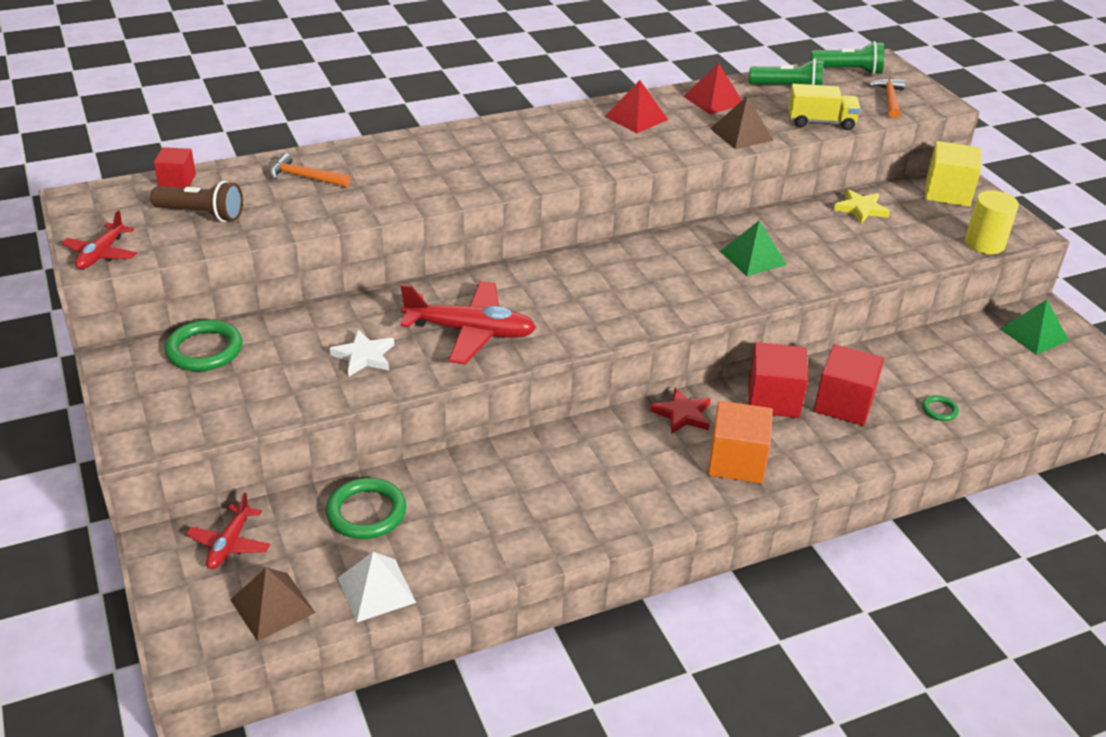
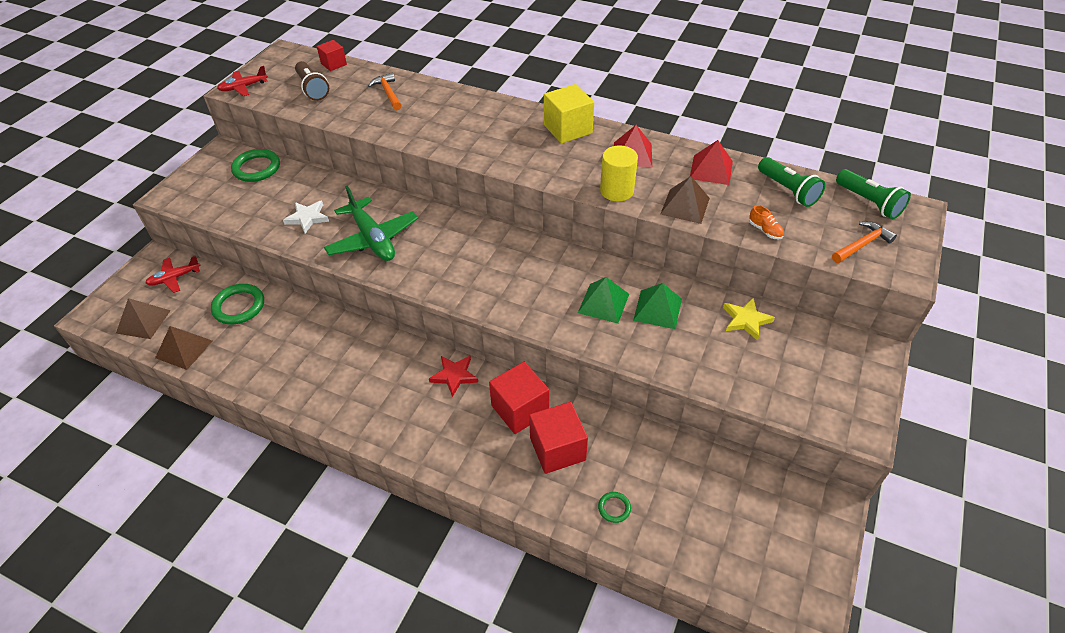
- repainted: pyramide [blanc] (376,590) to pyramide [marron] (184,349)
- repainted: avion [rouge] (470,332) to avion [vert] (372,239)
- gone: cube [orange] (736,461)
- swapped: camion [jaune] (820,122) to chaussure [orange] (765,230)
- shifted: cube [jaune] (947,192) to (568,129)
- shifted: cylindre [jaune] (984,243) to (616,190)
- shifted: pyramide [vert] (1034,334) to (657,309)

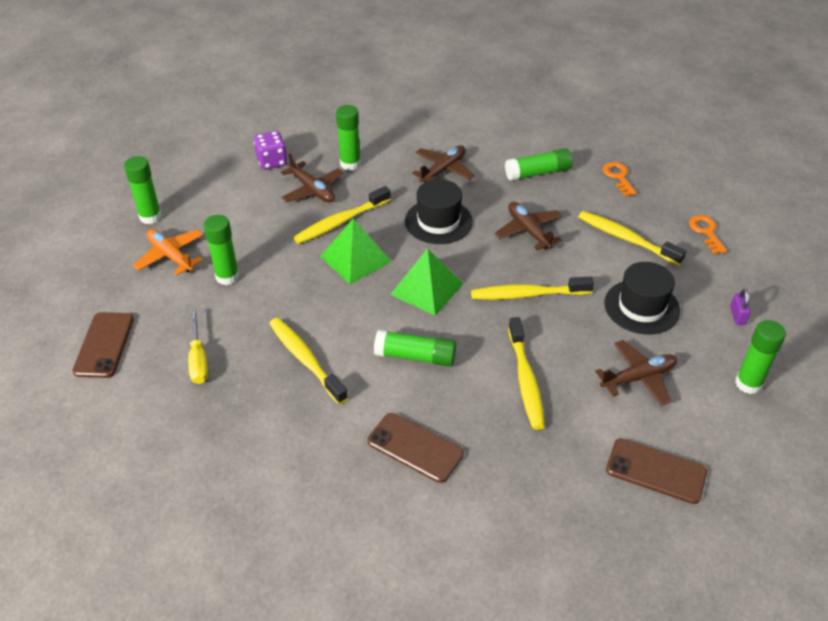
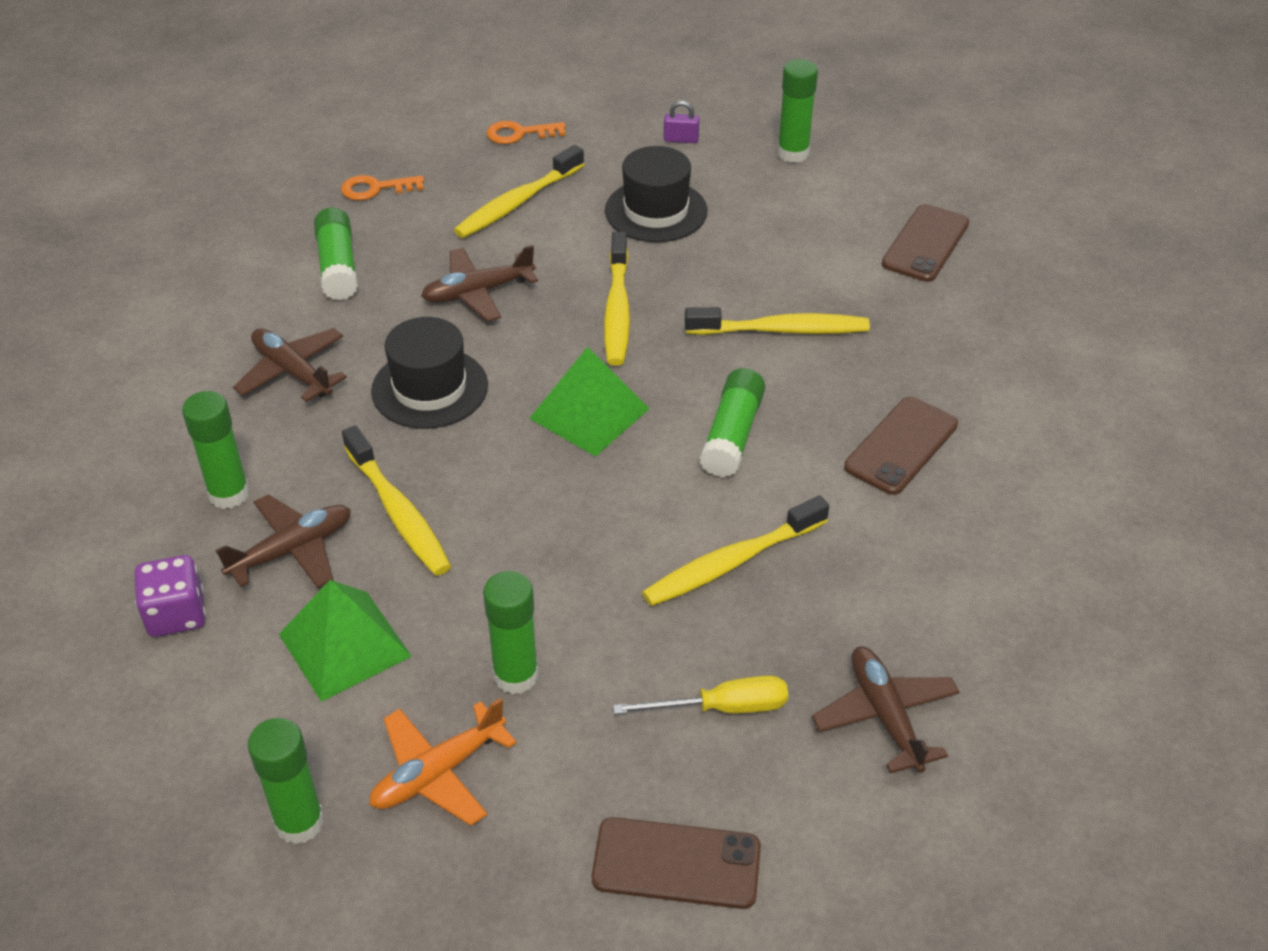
- shifted: pyramide [vert] (355,258) to (344,645)
- shifted: avion [marron] (638,378) to (885,716)

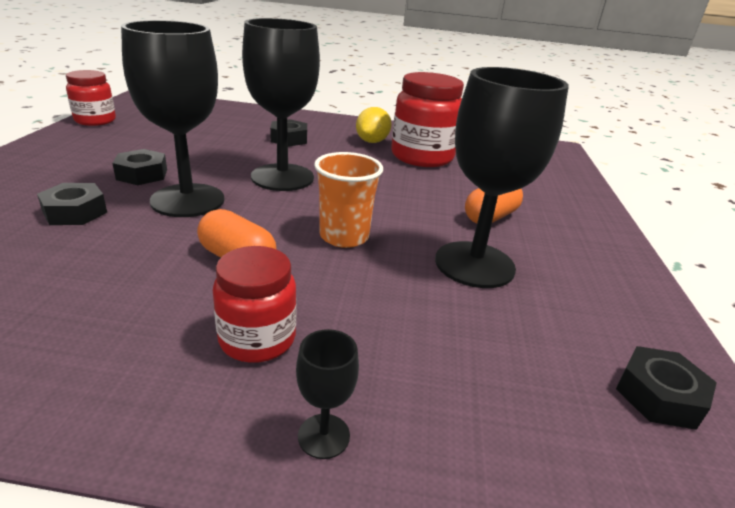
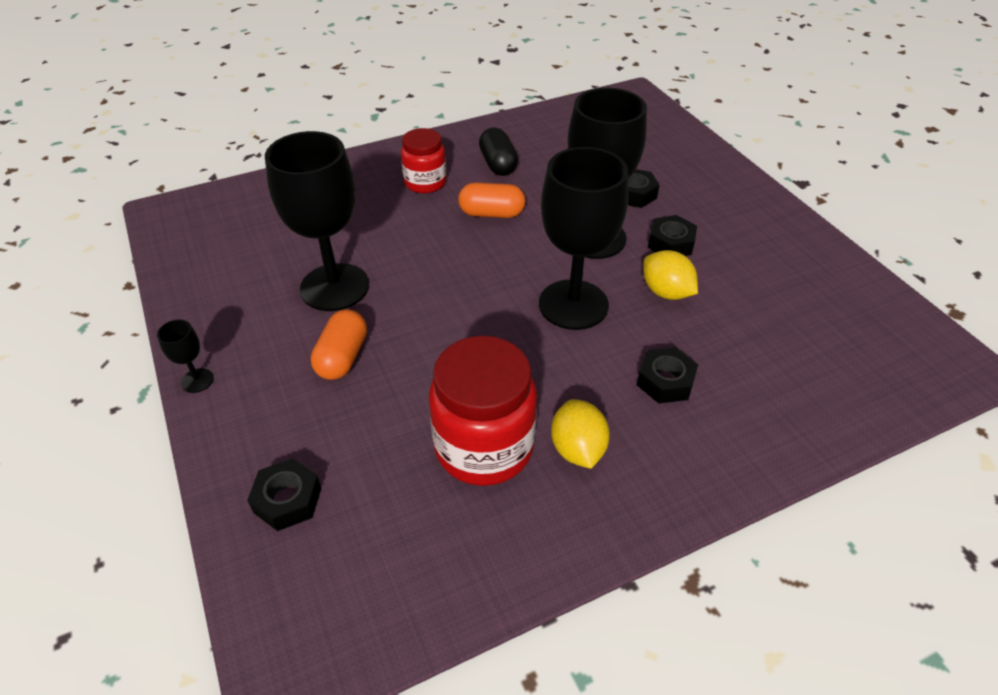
- gone: bocal [rouge] (95,120)
- shifted: verre à pied [noir] (323,436) to (197,380)
- gone: gobelet [orange] (344,236)
- shifted: écrou [noir] (659,396) to (287,500)
- new: gélule [noir] (498,164)
- new: citron [jaune] (666,292)

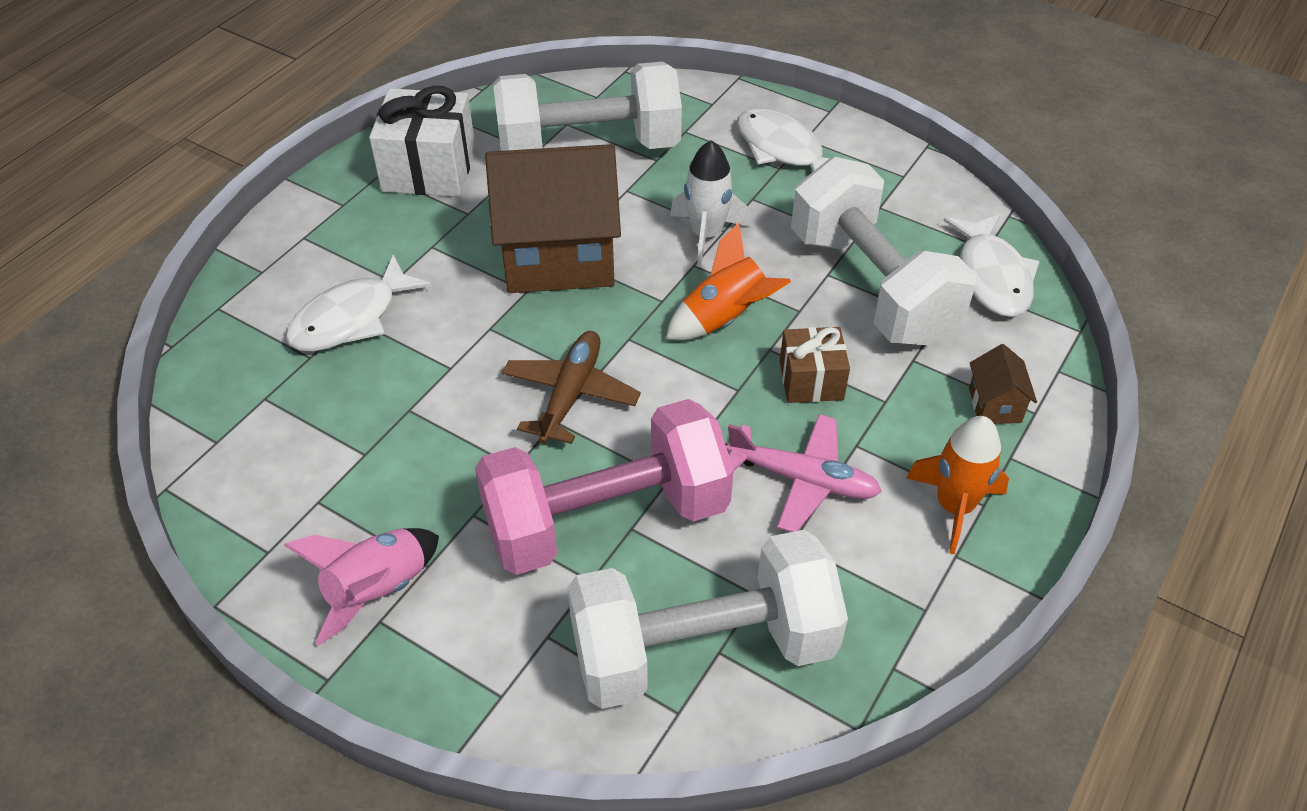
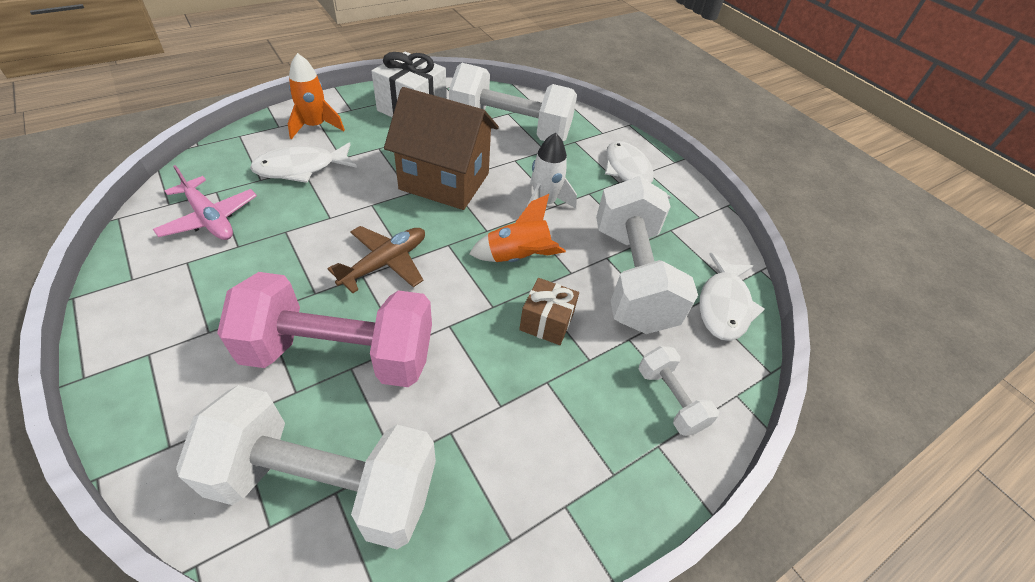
- gone: fusée [rose] (377,590)
- shifted: avion [rose] (803,480) to (210,218)
- shifted: fusée [orange] (954,507) to (315,126)
- swapped: maison [marron] (994,405) to haltère [blanc] (670,399)

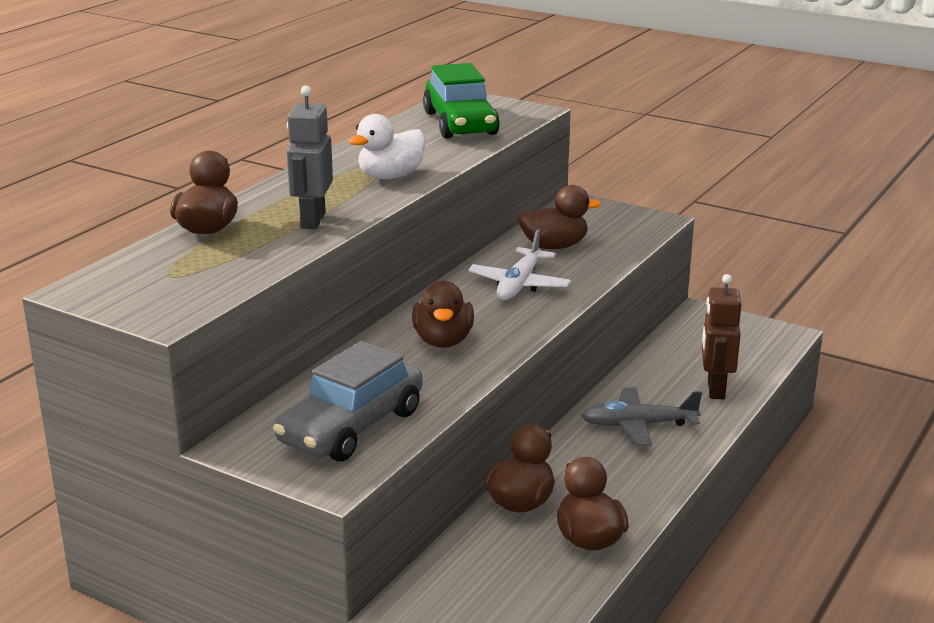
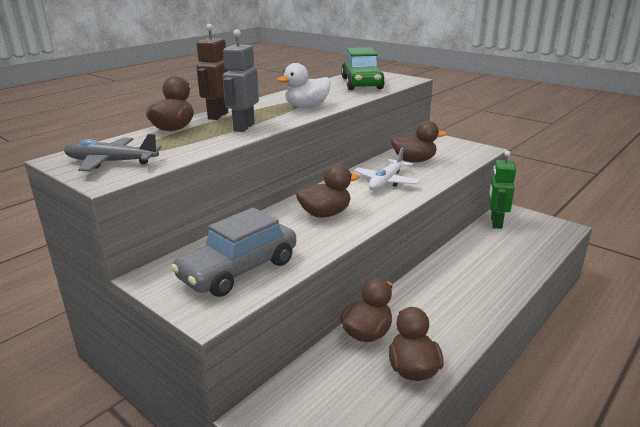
- rotated: canard [marron] (443,341) = (325,214) 120 degrees counterclockwise
- shifted: avion [gris] (638,425) to (111,162)
- shifted: robot [marron] (715,389) to (217,116)
- new: robot [vert] (496,223)

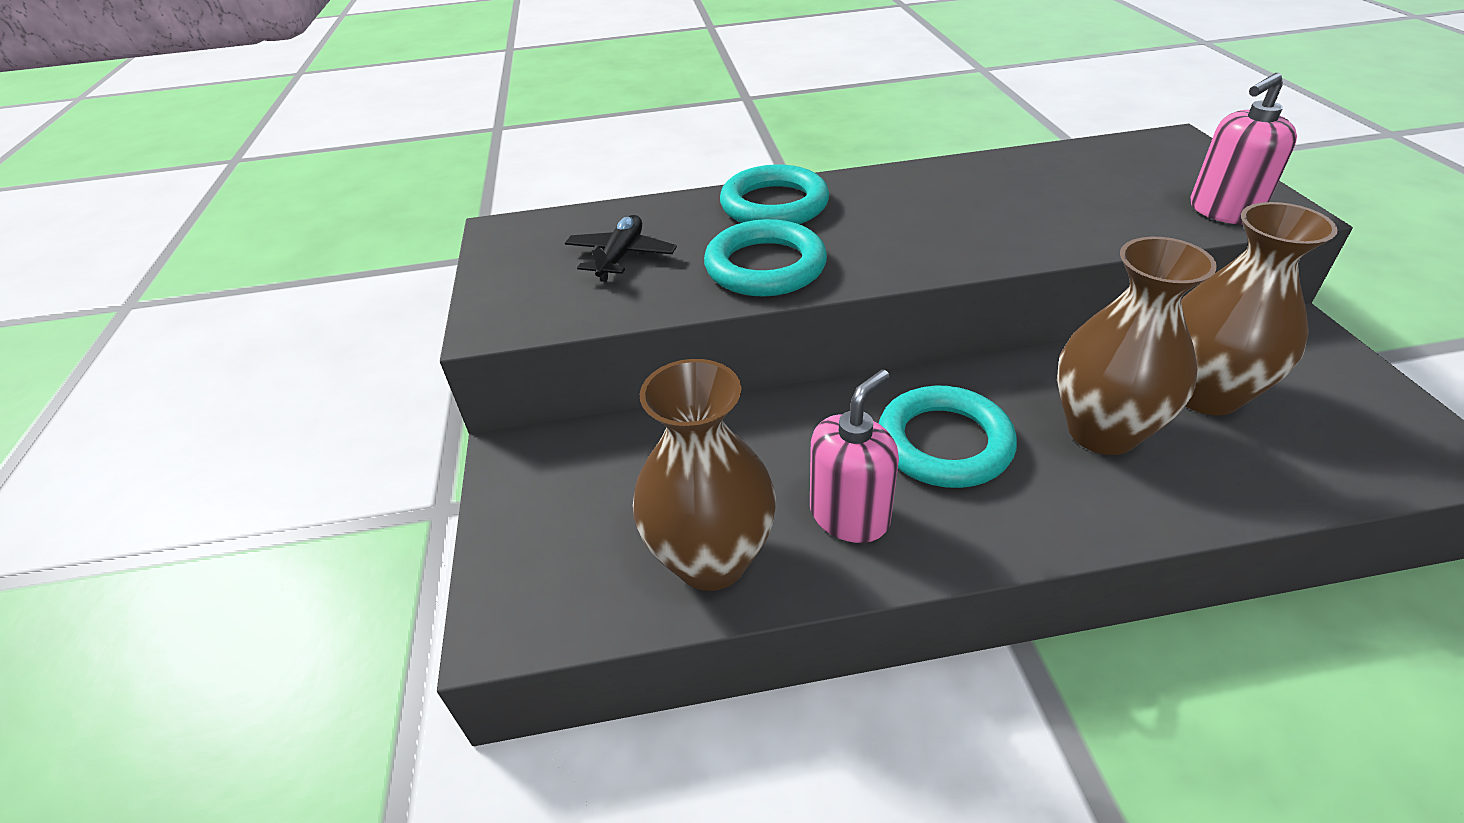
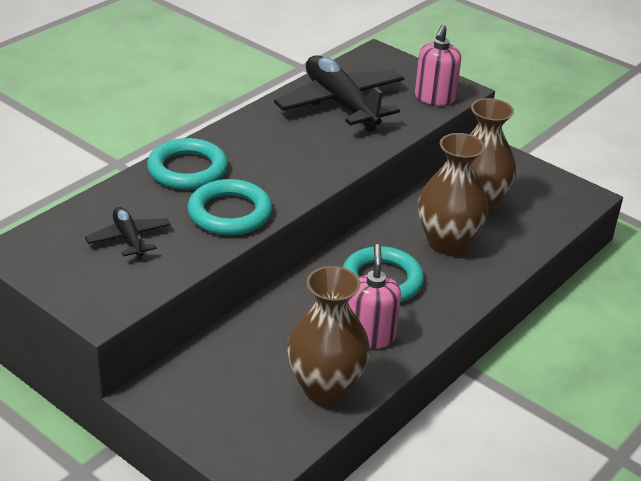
- new: avion [noir] (340,104)

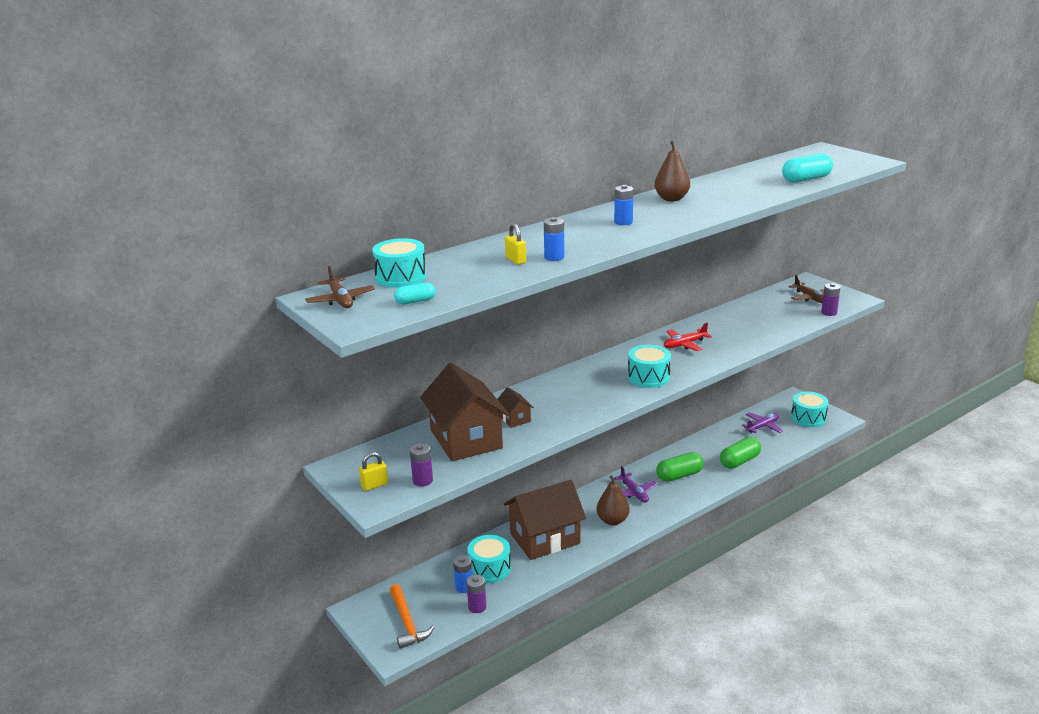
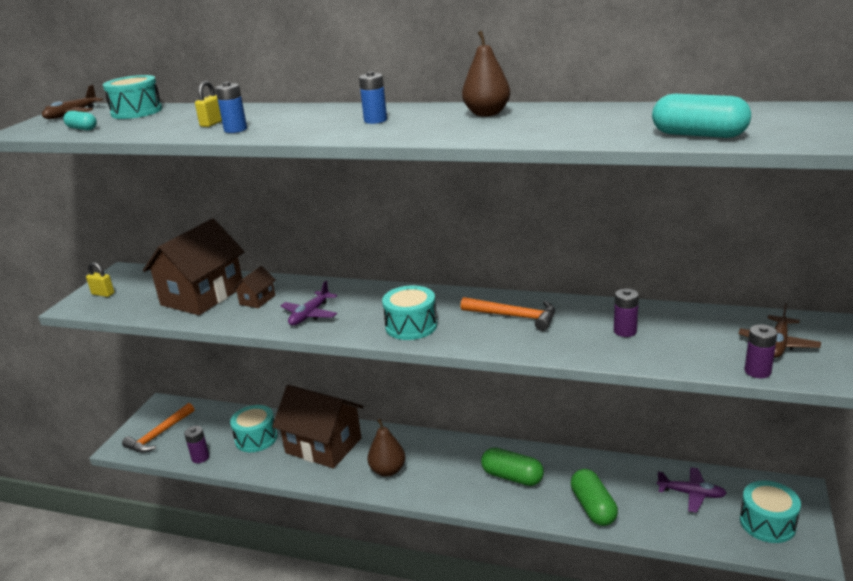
- shifted: pile [violet] (422,481) to (625,331)
- gone: pile [bleu] (464,587)
- shifted: avion [violet] (634,493) to (310,315)
- swapped: avion [rouge] (684,344) to marteau [orange] (514,316)
- rotated: gélule [vert] (739,461) = (593,507) 60 degrees clockwise

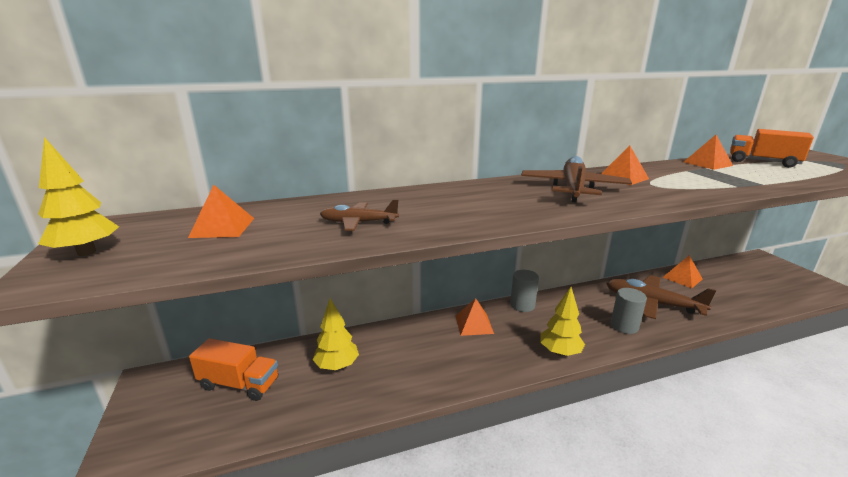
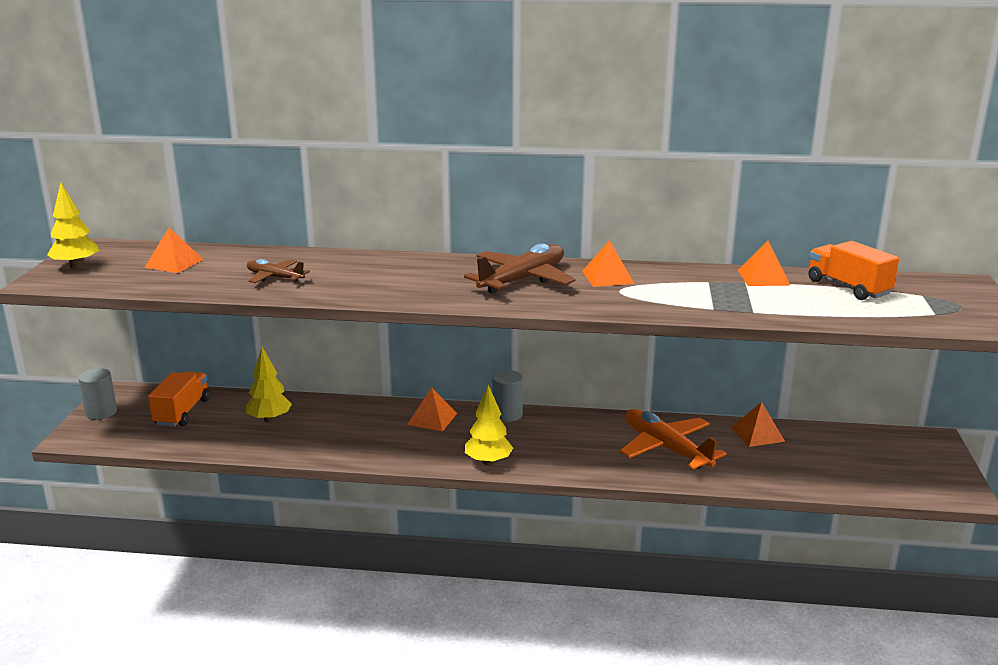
- rotated: camion [orange] (239,384) = (182,412) 120 degrees counterclockwise
- repainted: avion [marron] (652,303) to avion [orange] (666,448)
- shifted: cylindre [gris] (624,326) to (101,412)

